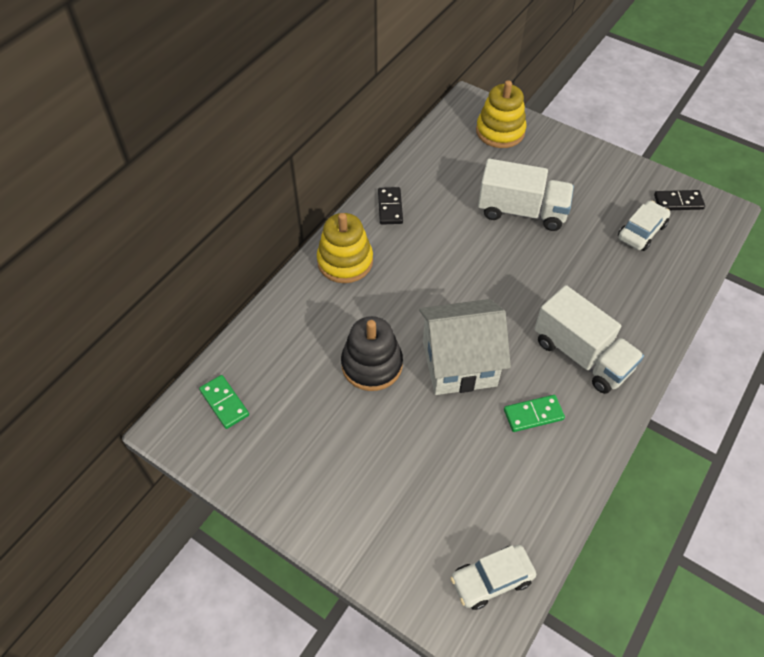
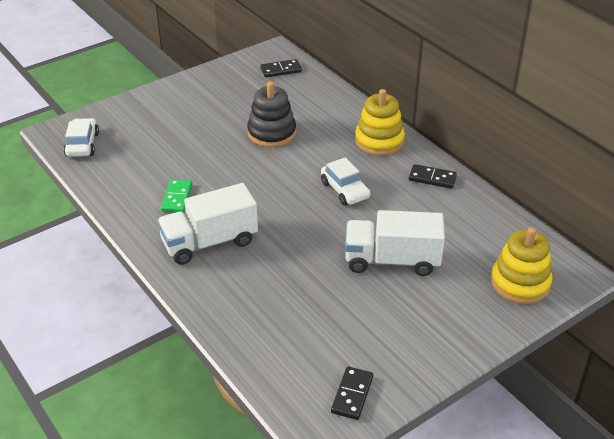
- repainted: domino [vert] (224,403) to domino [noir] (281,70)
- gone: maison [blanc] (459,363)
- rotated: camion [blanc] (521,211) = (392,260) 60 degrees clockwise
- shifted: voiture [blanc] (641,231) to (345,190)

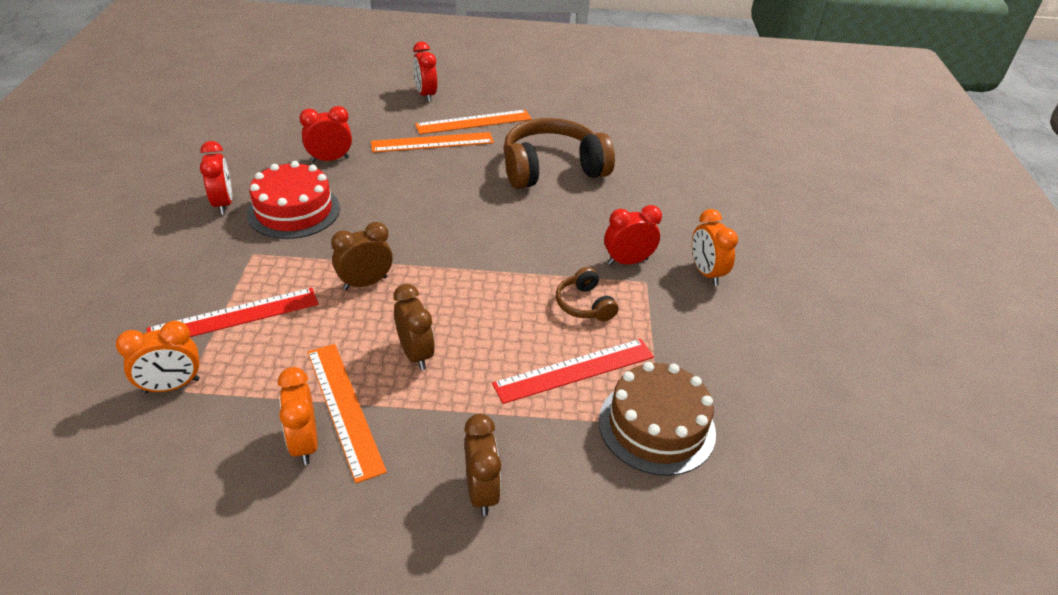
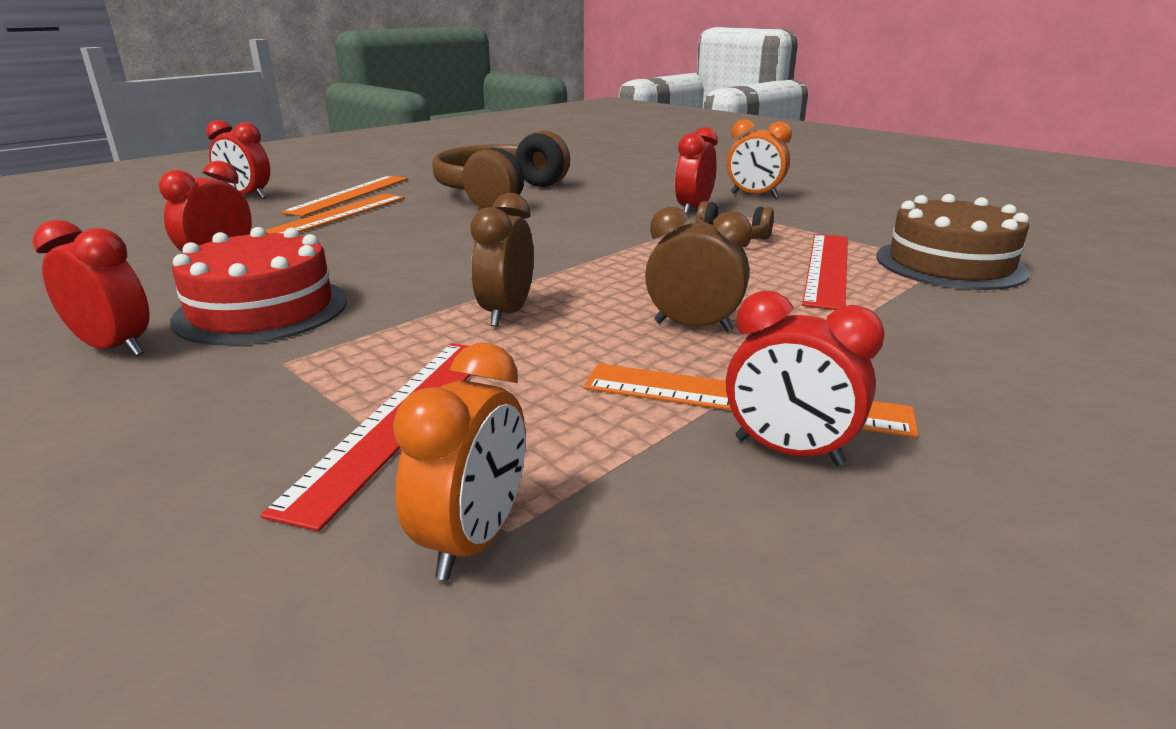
- repainted: réveil [orange] (304,443) to réveil [rouge] (788,451)
- gone: réveil [marron] (481,491)

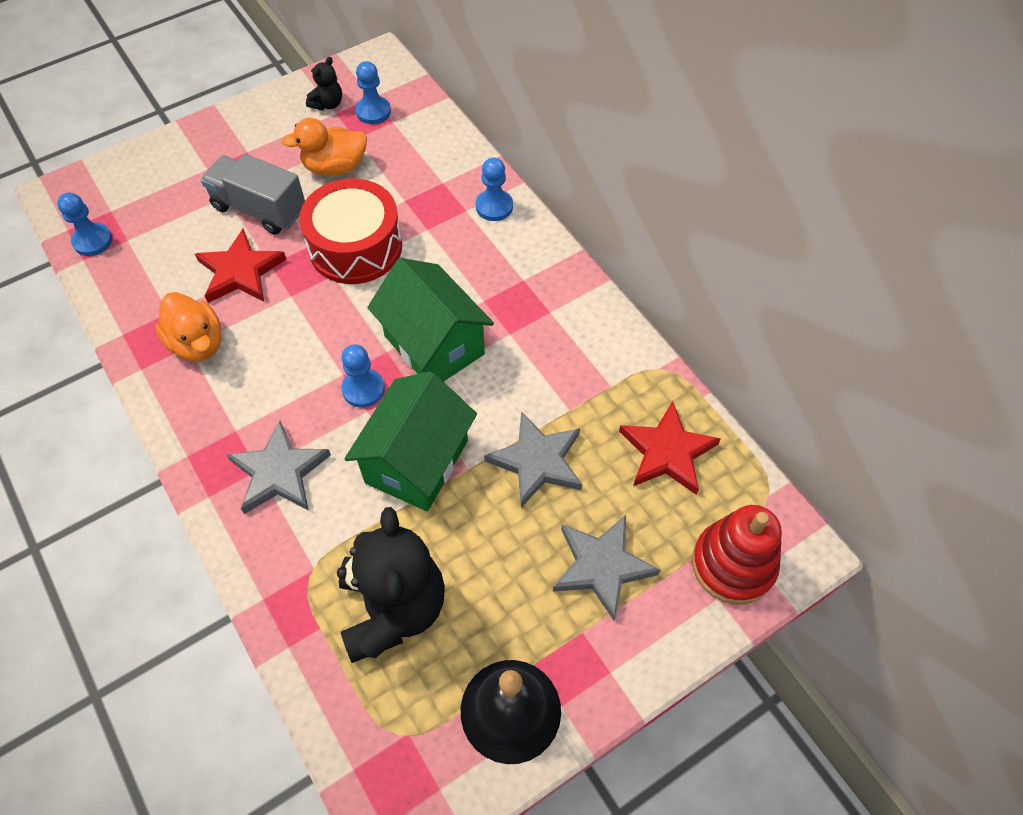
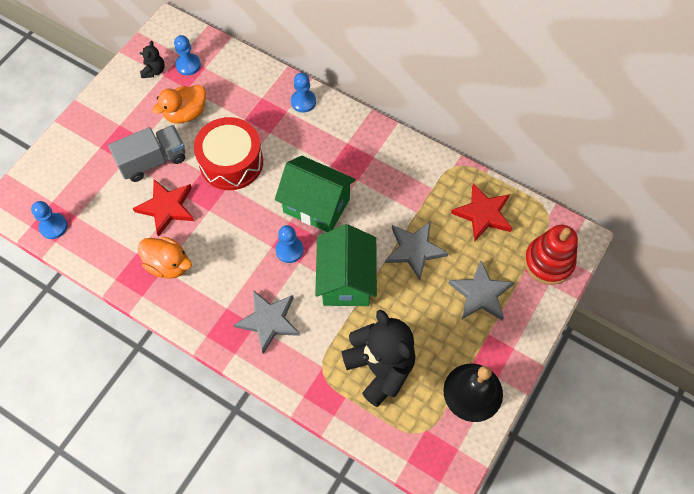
- rotated: camion [gris] (259,209) = (153,161) 150 degrees clockwise

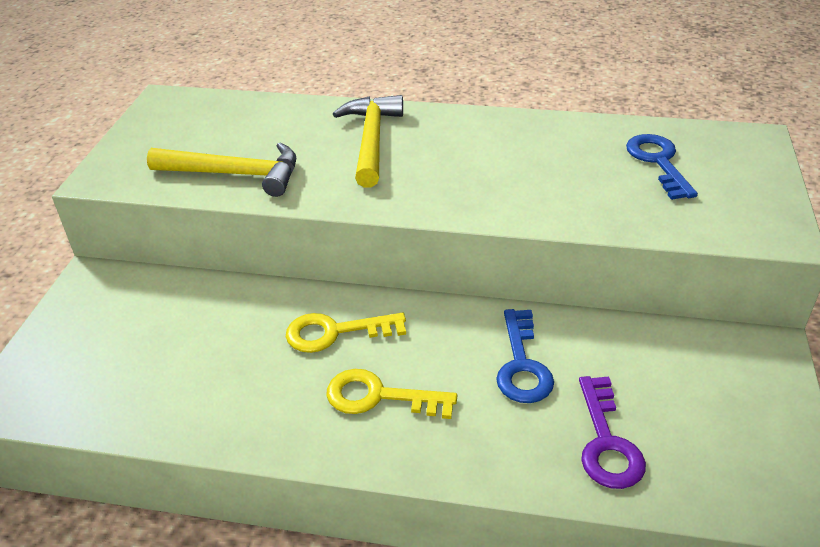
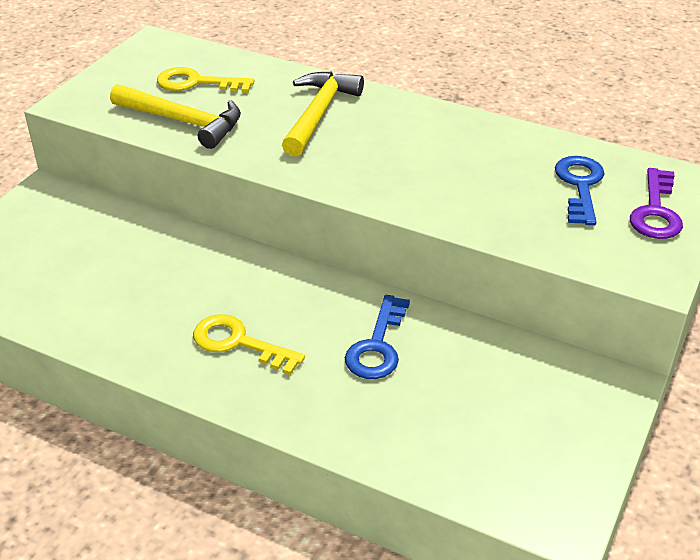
- shifted: clé [jaune] (335,332) to (196,83)
- shifted: clé [violet] (607,442) to (656,211)

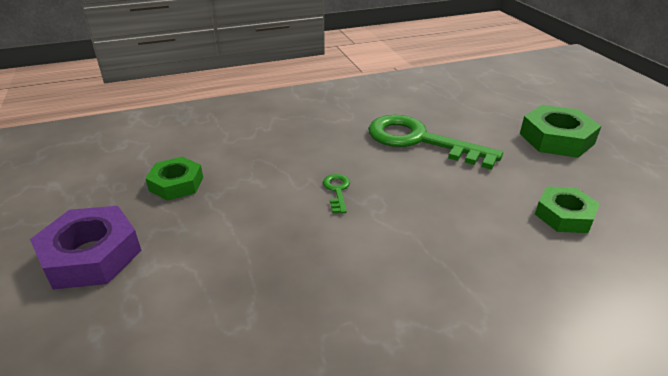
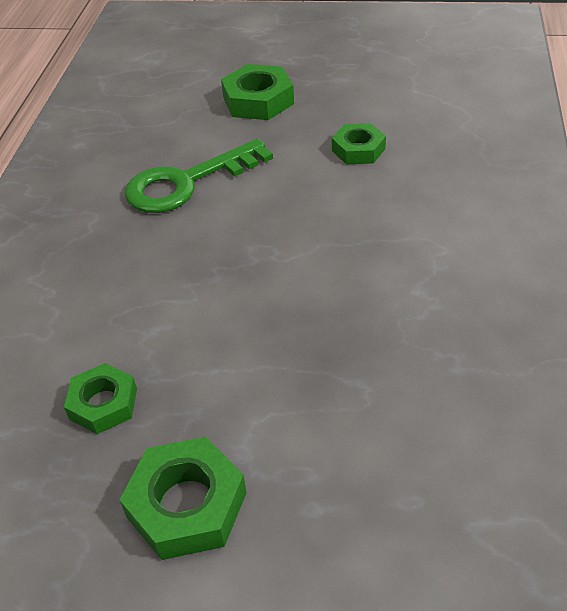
- repainted: écrou [violet] (91,255) to écrou [vert] (187,505)
- gone: clé [vert] (337,190)

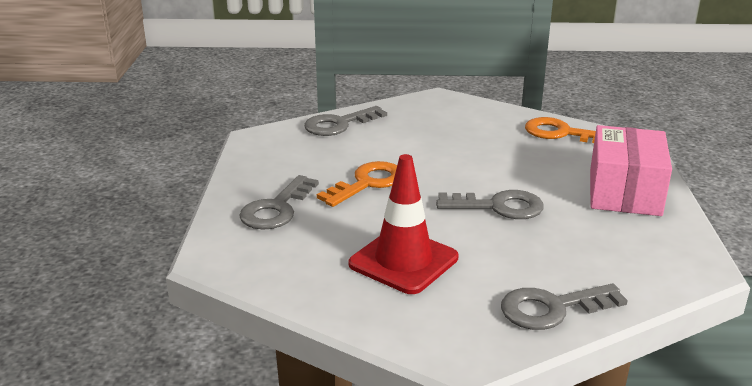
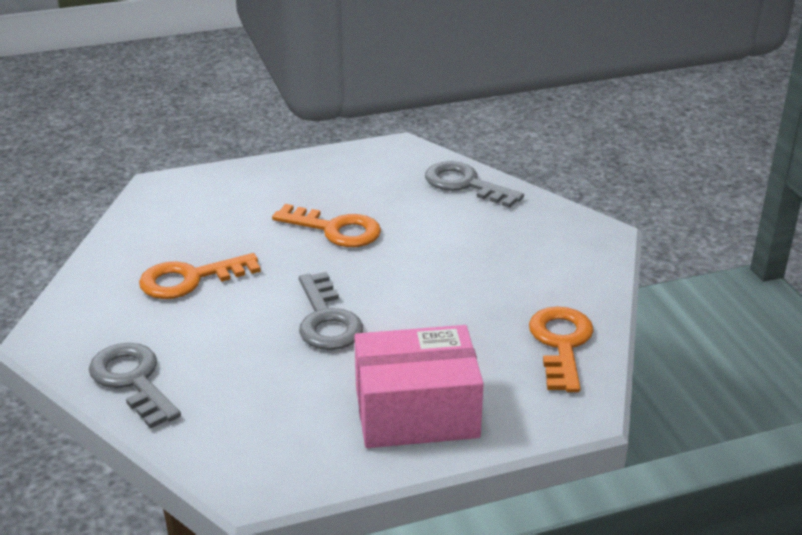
- gone: clé [gris] (276,209)
- swapped: cône de chantier [rouge] (403,261) to clé [orange] (189,279)

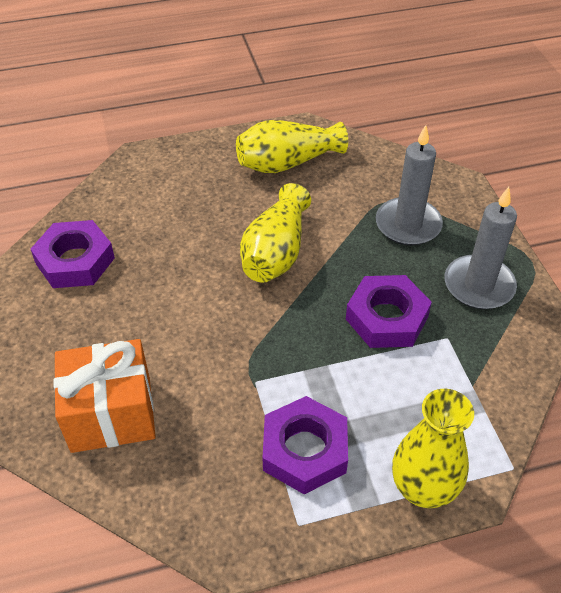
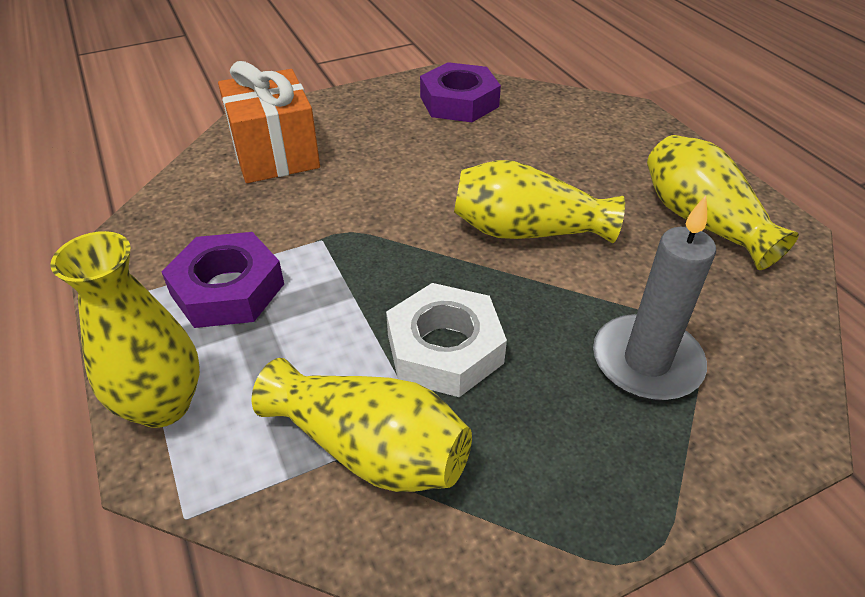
- repainted: écrou [violet] (387,318) to écrou [blanc] (445,349)
- gone: bougie [gris] (479,285)
- new: vase [jaune] (370,449)

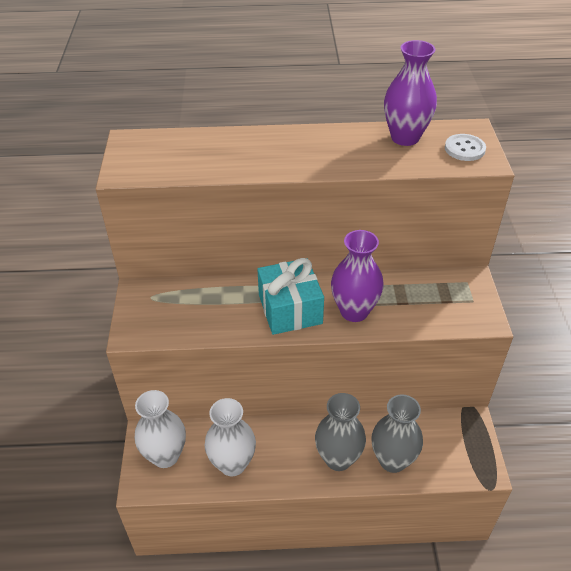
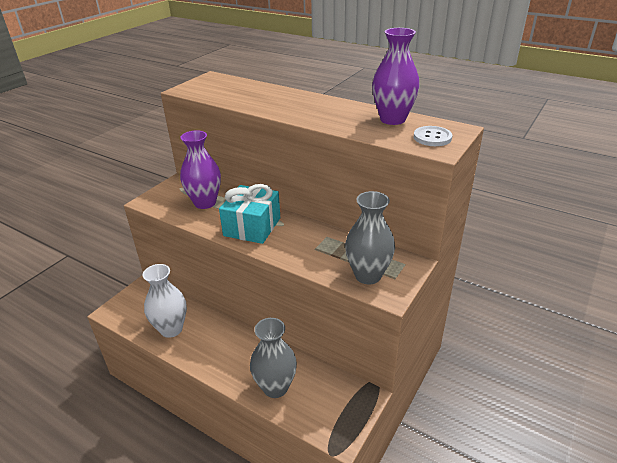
- gone: vase [blanc] (165,455)
- shifted: vase [gris] (338,458) to (368,275)
- shifted: vase [violet] (354,311) to (205,203)

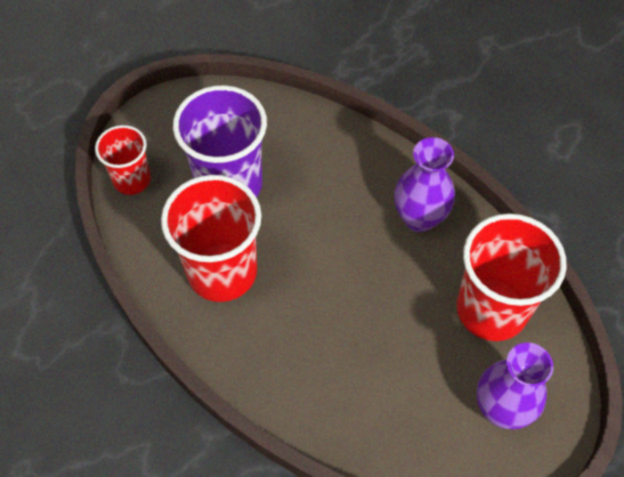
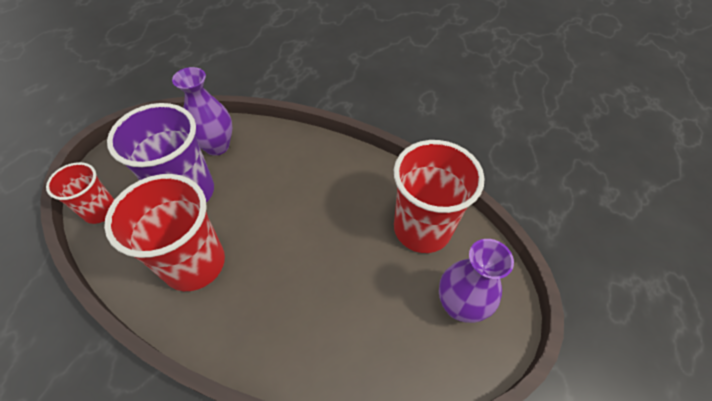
- shifted: vase [violet] (419,218) to (217,146)

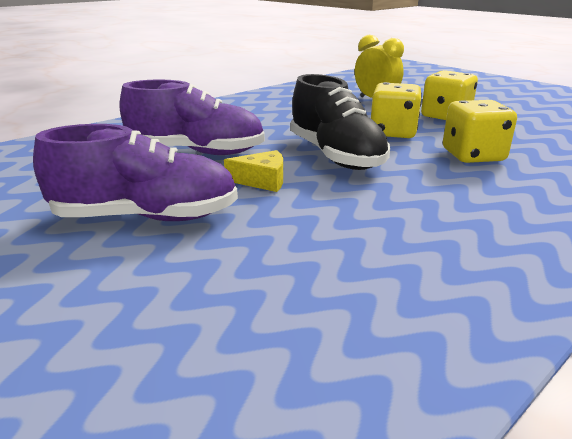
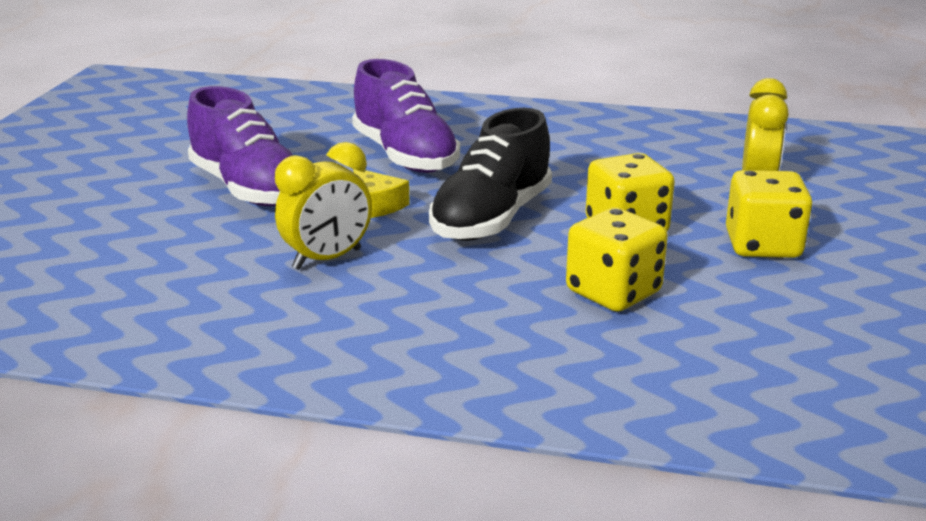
- new: réveil [jaune] (327,259)

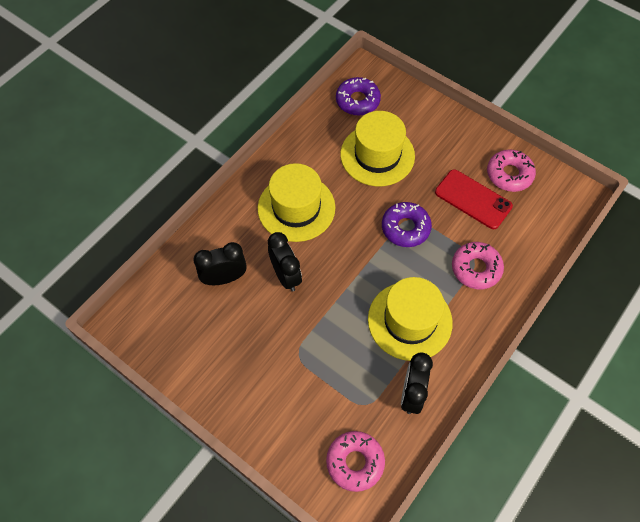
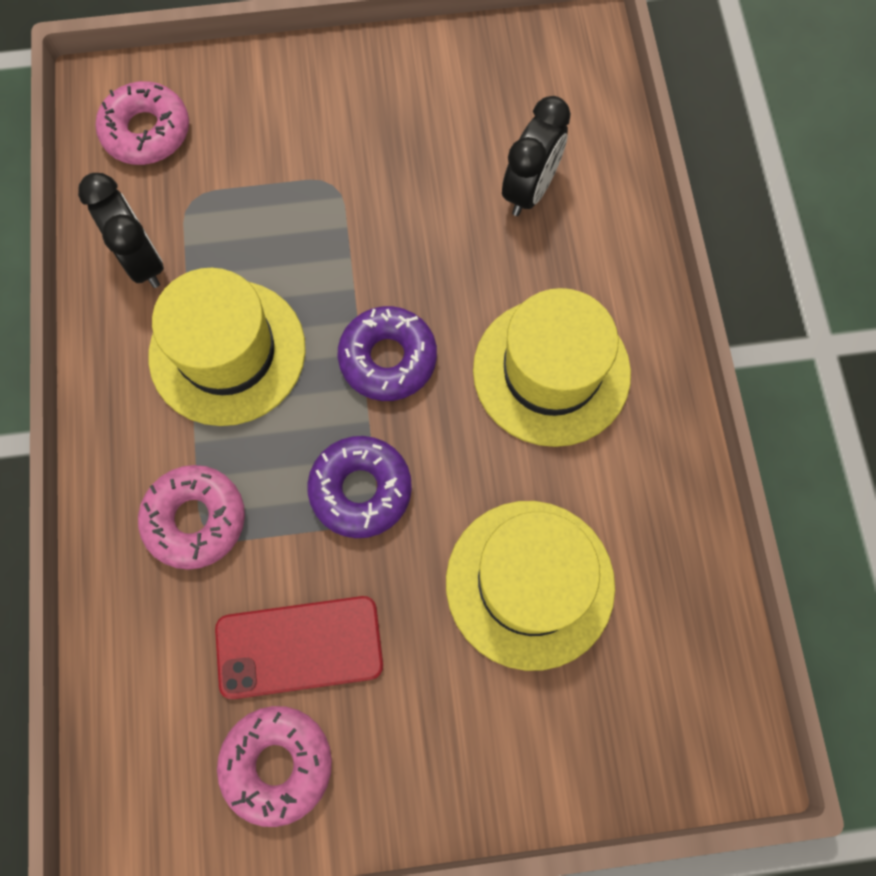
- gone: réveil [noir] (286,276)
- shifted: beignet [violet] (357,101) to (388,358)

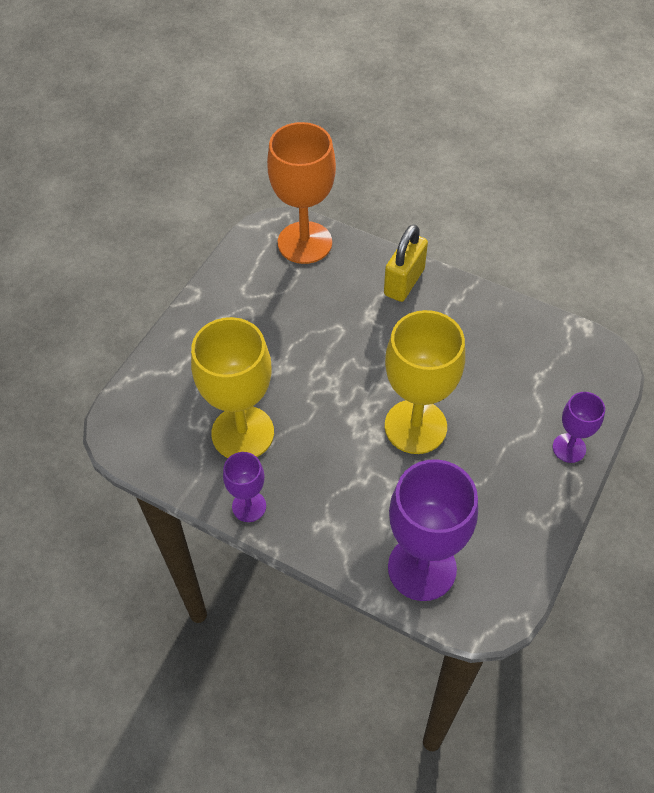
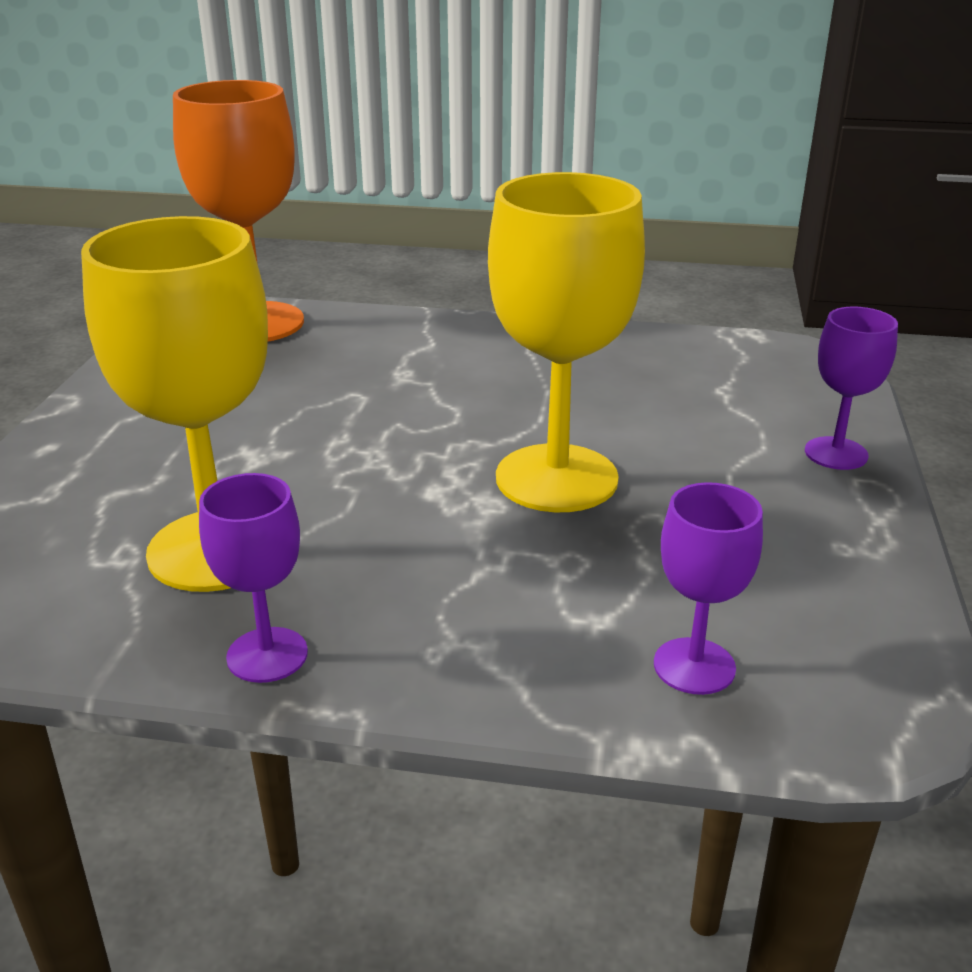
- gone: cadenas [jaune] (404,282)
- scaled: verre à pied [violet] (422,568) = (694,666) x0.52

